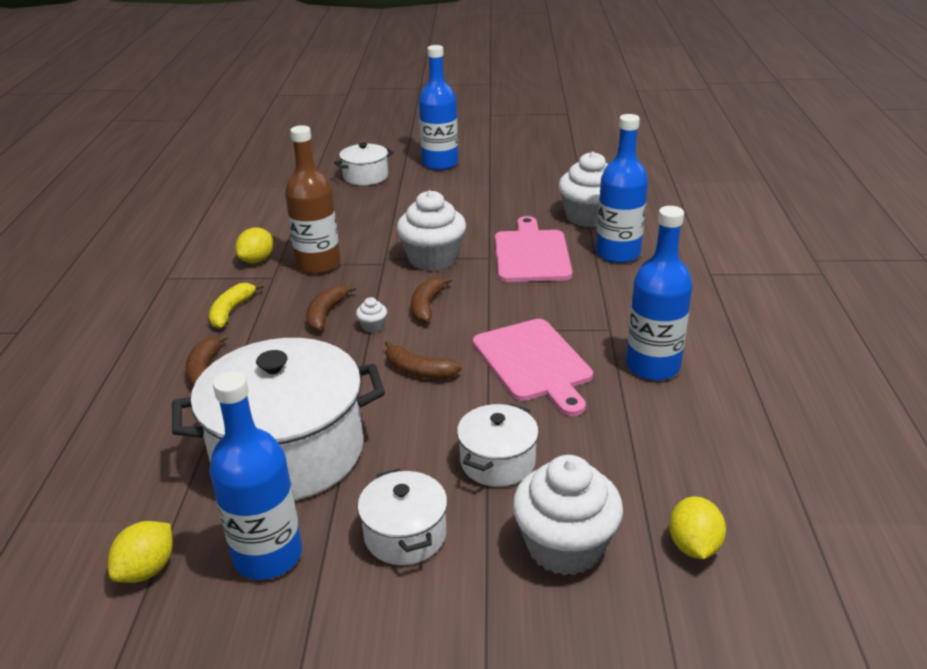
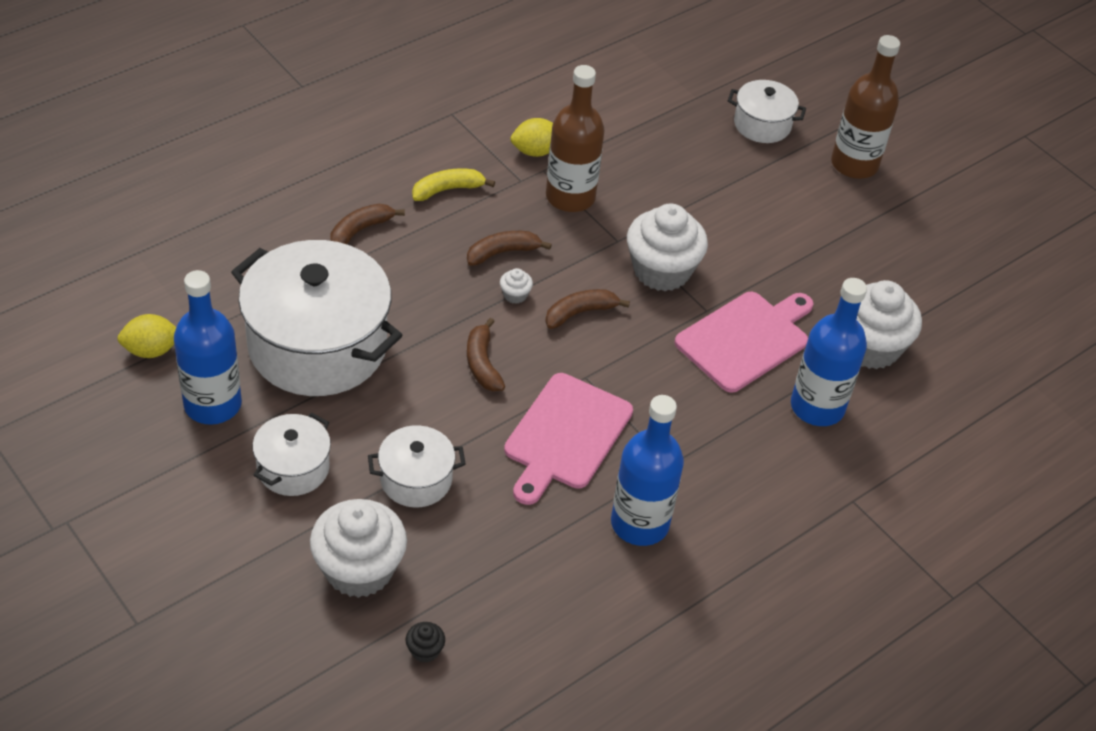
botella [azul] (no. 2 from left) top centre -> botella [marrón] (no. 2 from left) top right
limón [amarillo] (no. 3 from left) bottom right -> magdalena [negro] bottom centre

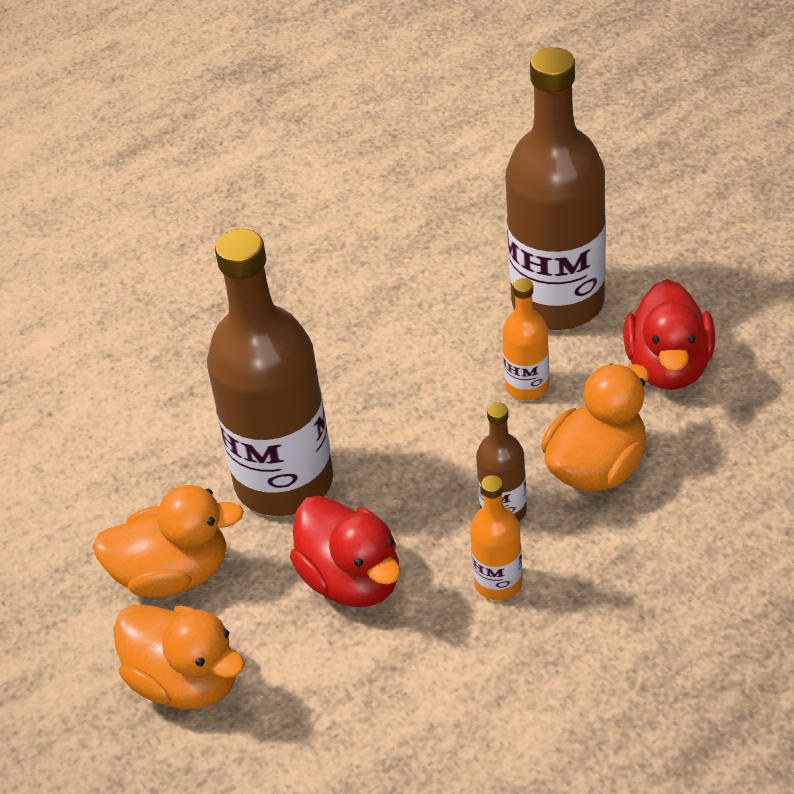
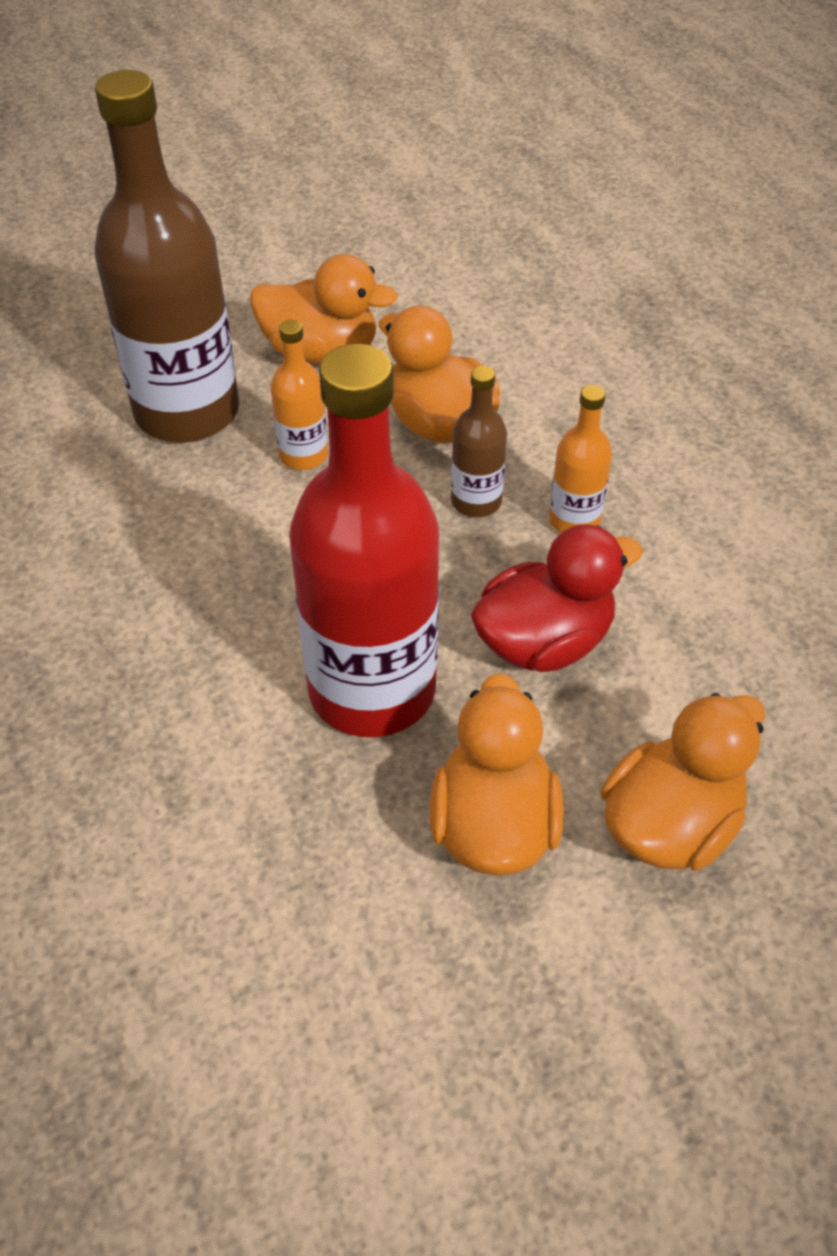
botella [marrón] (no. 1 from left) centre -> botella [rojo] centre
pato [rojo] (no. 2 from left) middle right -> pato [naranja] (no. 1 from left) top centre

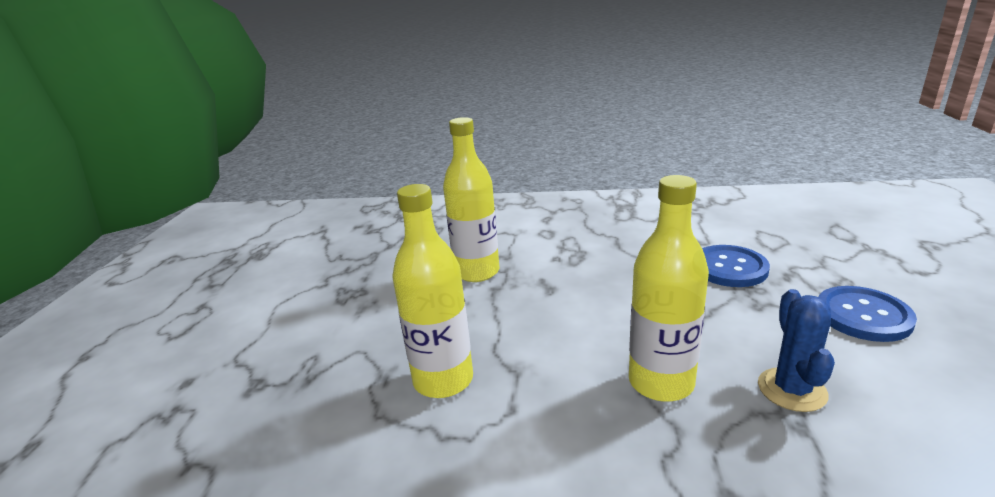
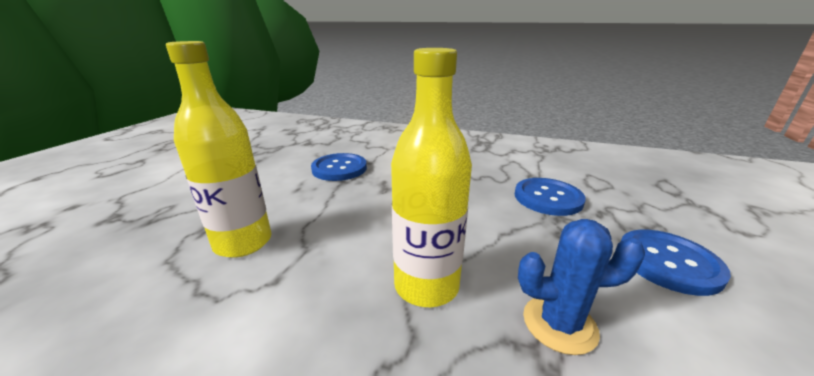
botella [amarillo] (no. 2 from left) centre -> botón [azul] (no. 1 from left) centre
cactus [azul] bottom right, 75 degrees clockwise

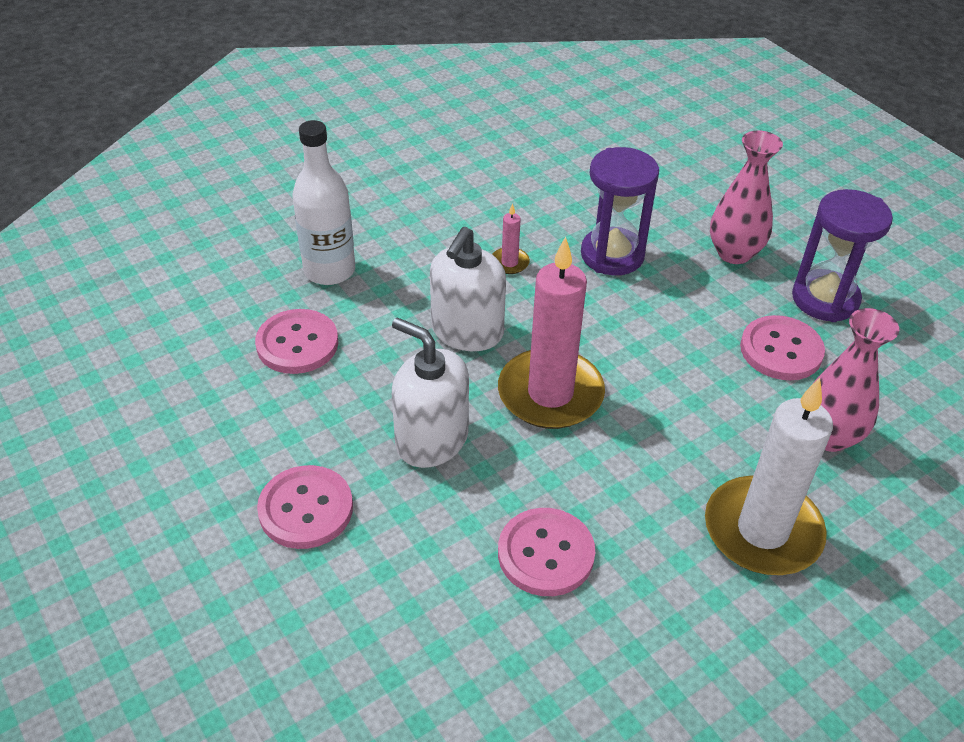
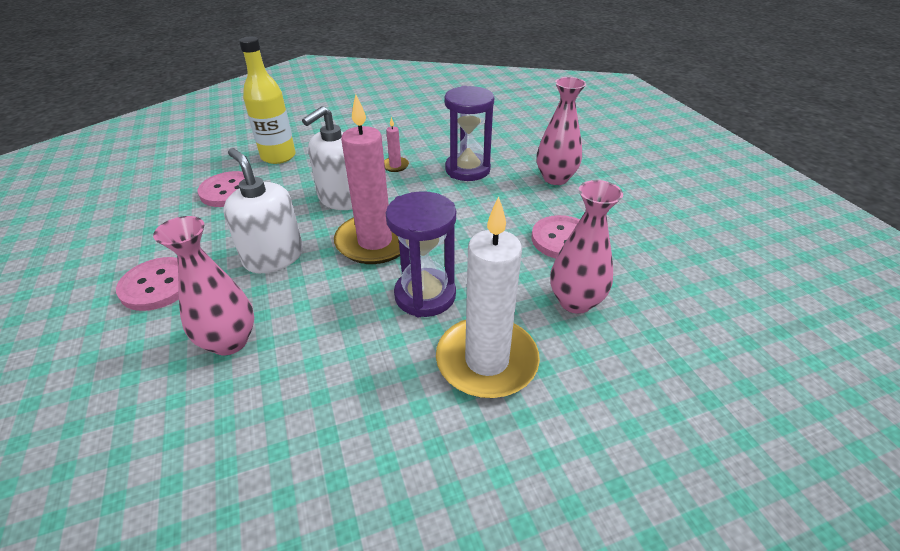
botella [blanco] top centre -> botella [amarillo] top left
botón [rosa] (no. 3 from left) bottom centre -> none
reloj de arena [morado] (no. 2 from left in the first image) middle right -> reloj de arena [morado] (no. 1 from left) centre, relocated
none -> florero [rosa] (no. 1 from left) middle left

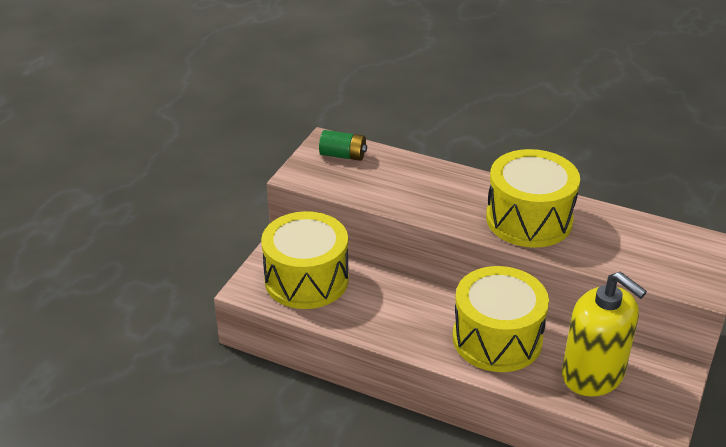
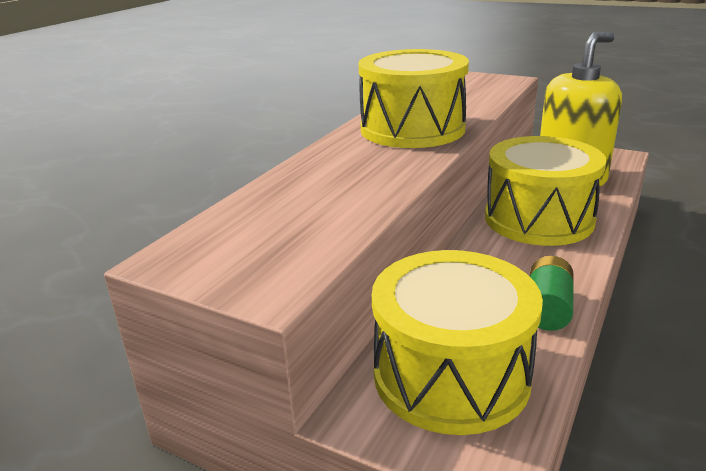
pila [verde] top centre -> pila [verde] middle right, relocated

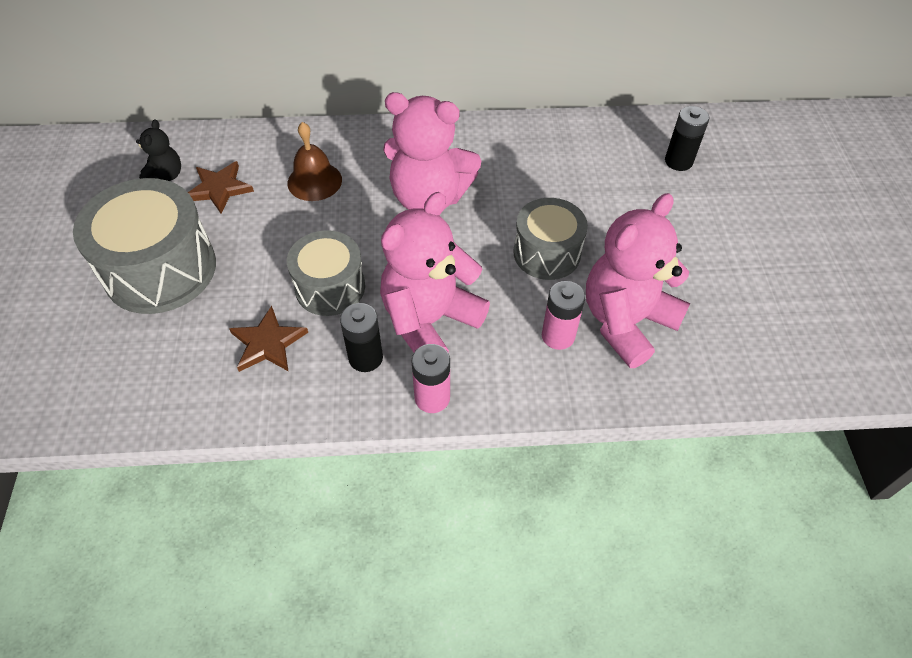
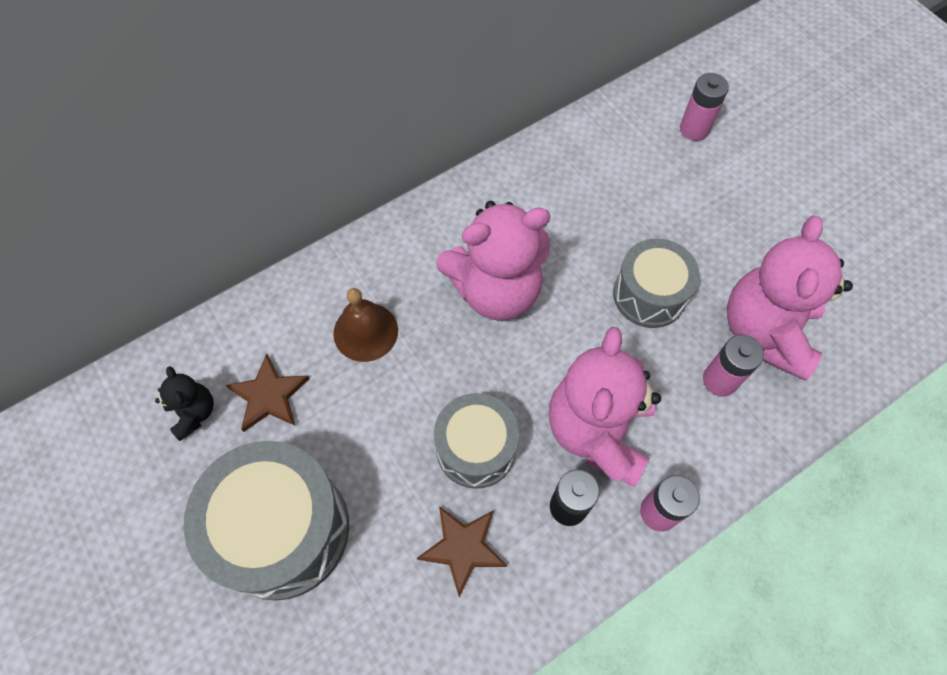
pila [negro] (no. 2 from left) top right -> pila [rosa] (no. 2 from left) top right

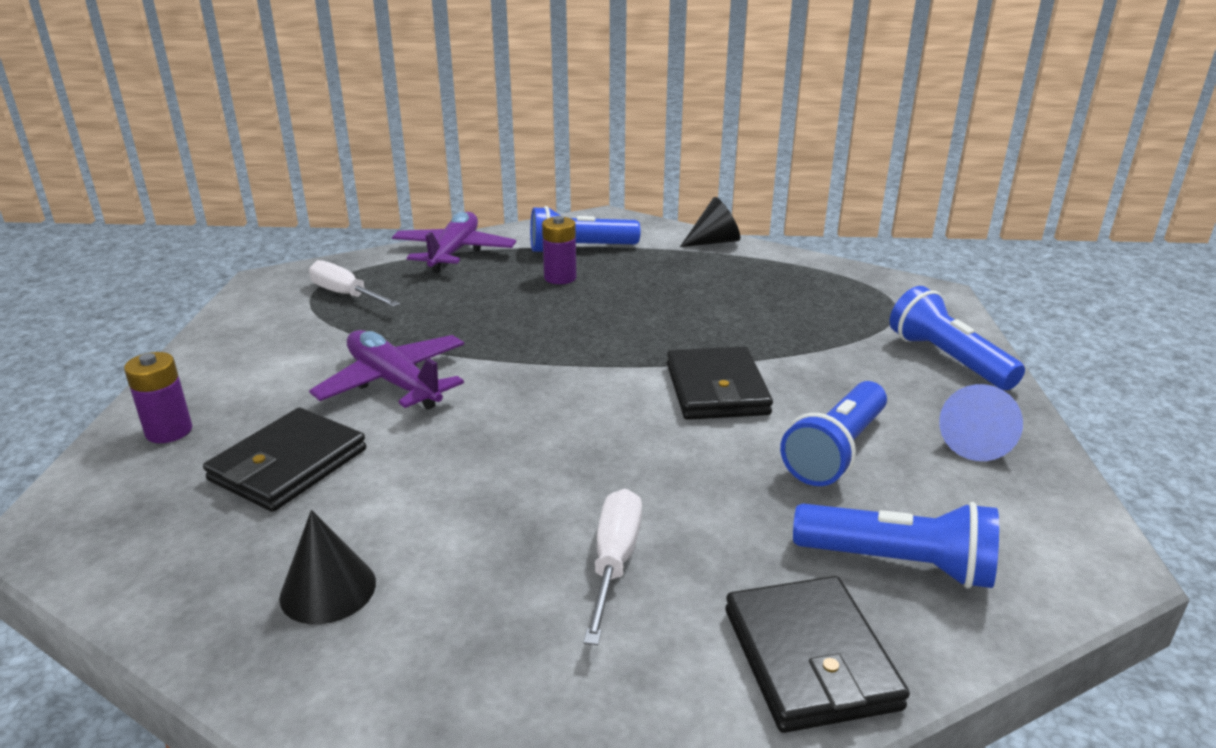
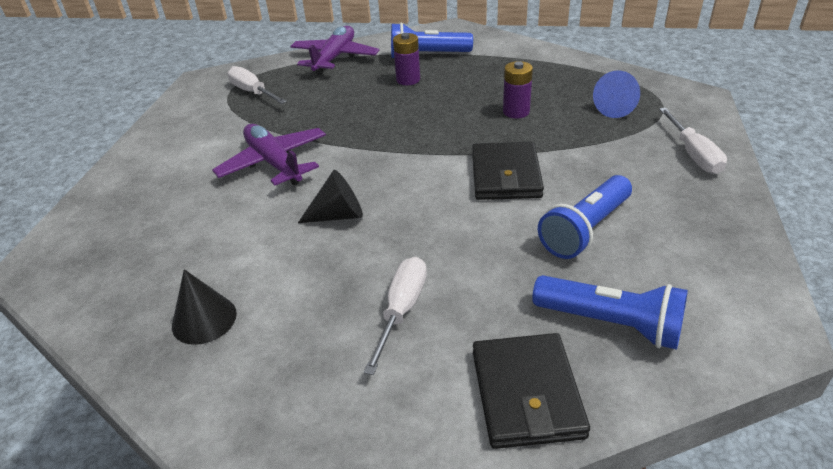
pila [morado] (no. 1 from left in the first image) middle left -> pila [morado] (no. 2 from left) top centre, relocated
cartera [negro] (no. 1 from left) middle left -> none
cono [negro] (no. 2 from left) top centre -> cono [negro] (no. 2 from left) centre, relocated
lámpara de mano [azul] (no. 4 from left) middle right -> destornillador [blanco] (no. 3 from left) top right
cono [azul] middle right -> cono [azul] top right, relocated

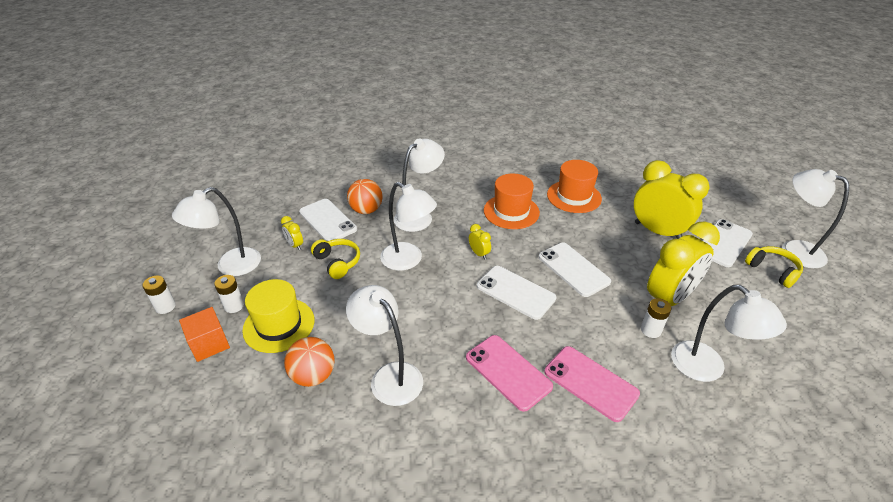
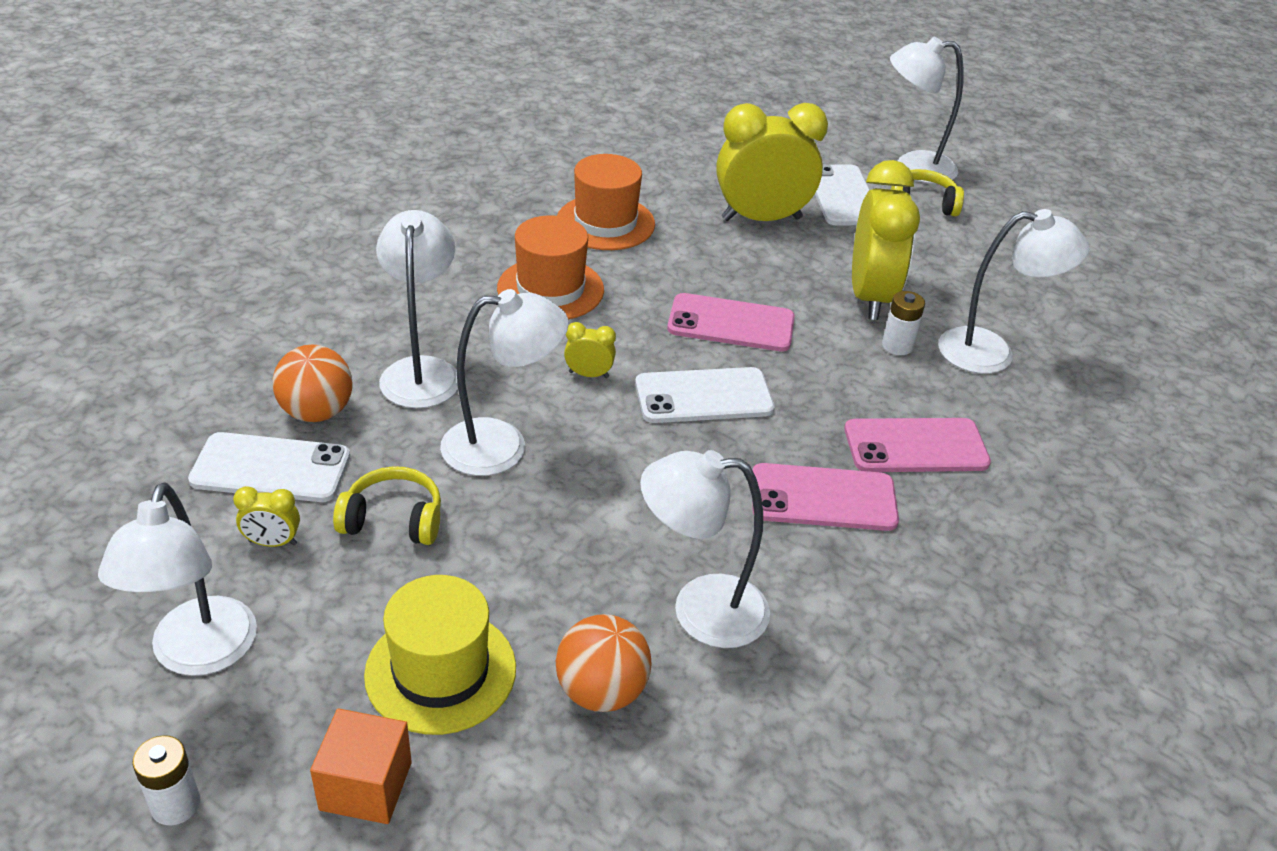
pila [blanco] (no. 2 from left) middle left -> none
móvil [blanco] (no. 3 from left) centre -> móvil [rosa] (no. 1 from left) centre

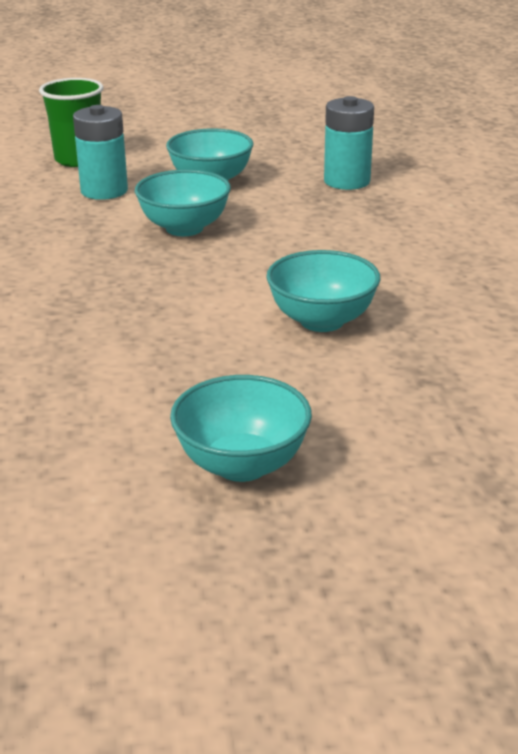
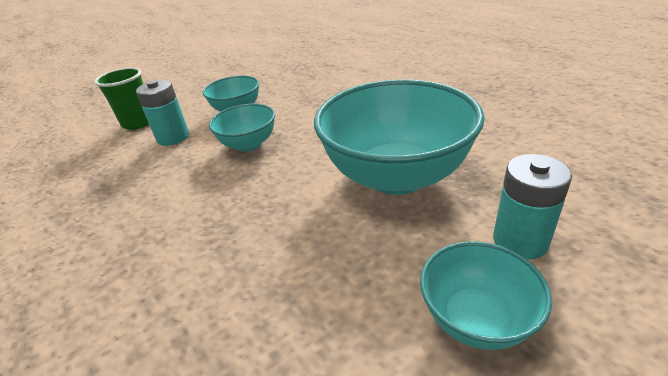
cuenco [turquesa] (no. 4 from left in the first image) centre -> cuenco [turquesa] (no. 3 from left) centre, x1.97
pila [turquesa] (no. 2 from left) top right -> pila [turquesa] (no. 2 from left) middle right, relocated

